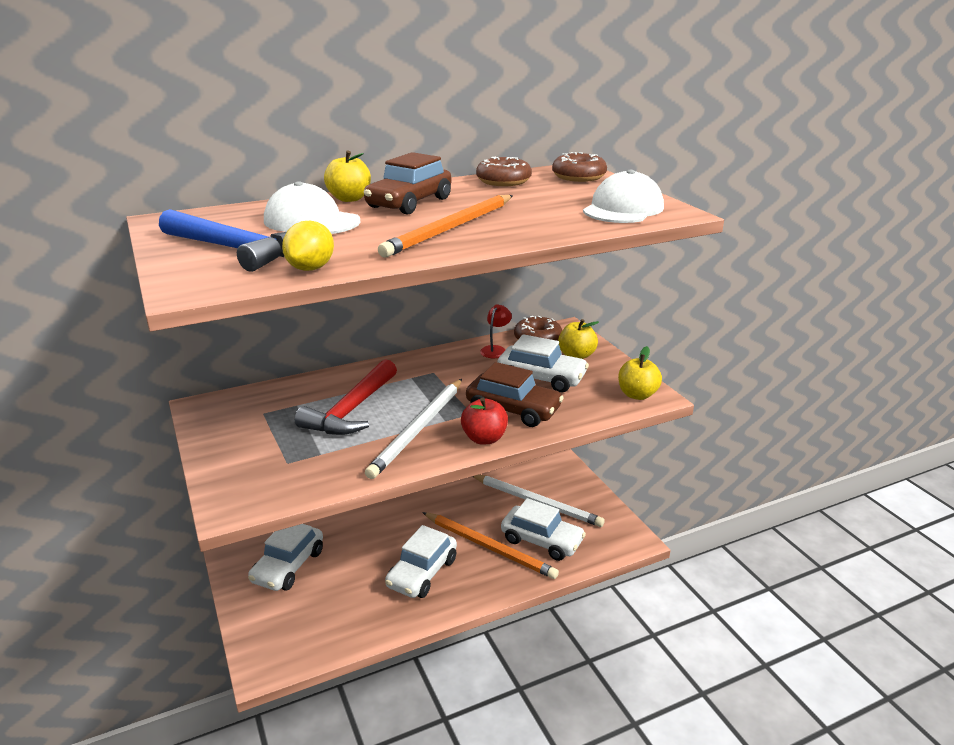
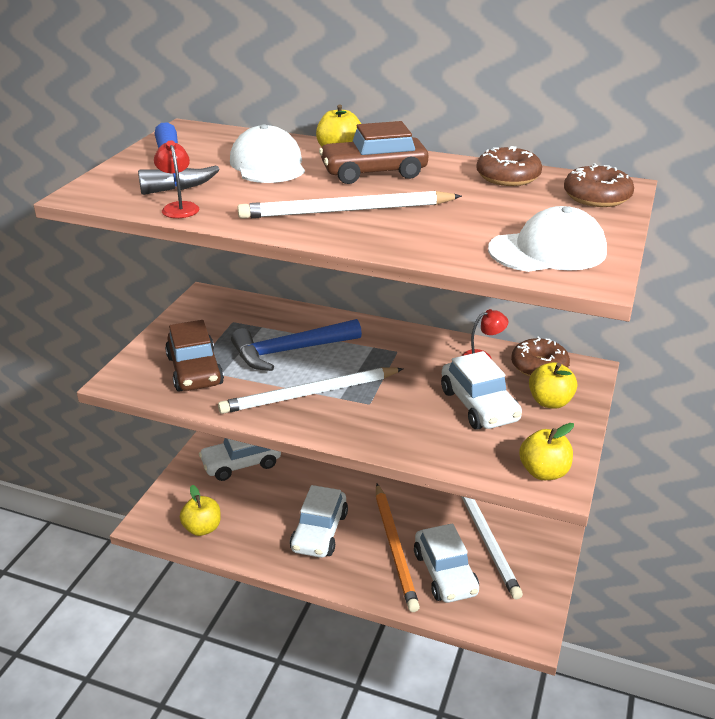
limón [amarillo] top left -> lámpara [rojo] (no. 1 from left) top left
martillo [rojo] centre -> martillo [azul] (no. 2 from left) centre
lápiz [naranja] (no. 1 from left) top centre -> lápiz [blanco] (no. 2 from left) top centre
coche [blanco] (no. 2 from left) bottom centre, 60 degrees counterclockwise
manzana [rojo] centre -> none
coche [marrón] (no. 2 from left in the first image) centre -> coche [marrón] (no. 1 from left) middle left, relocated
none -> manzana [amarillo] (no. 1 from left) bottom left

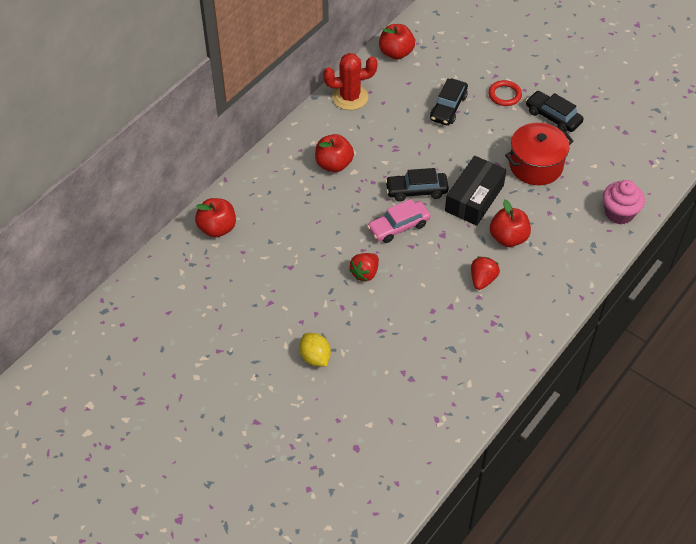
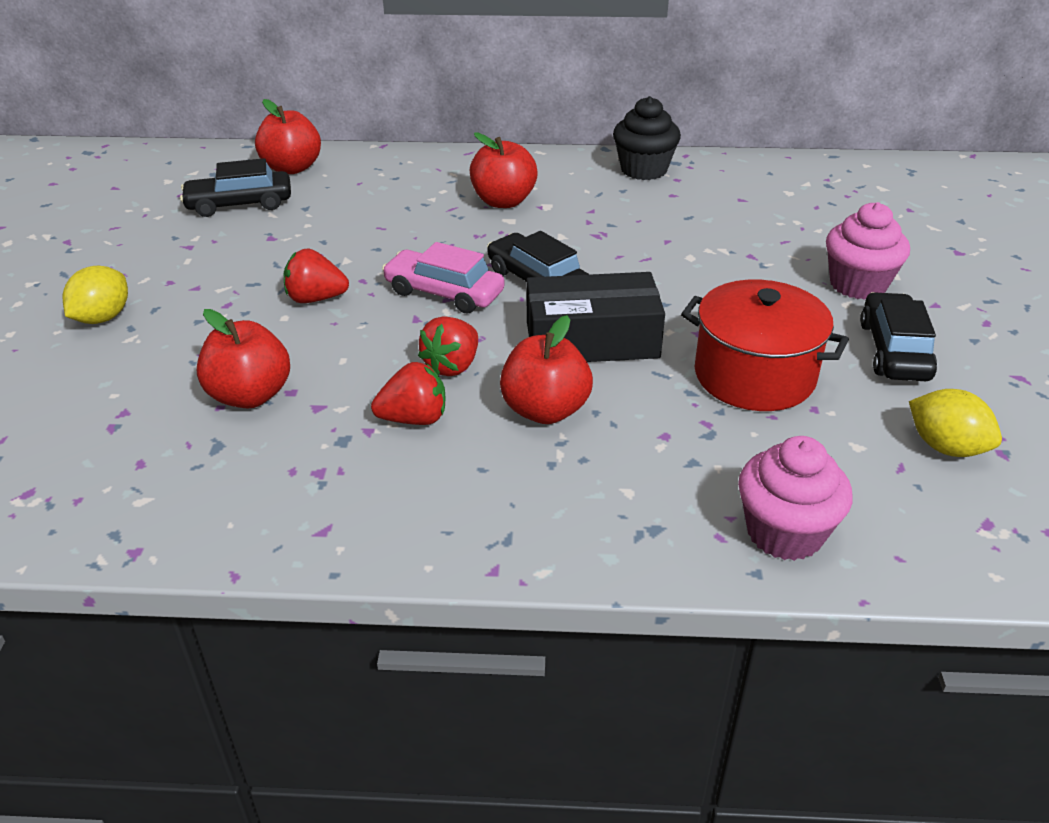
cactus [rojo] top centre -> magdalena [negro] top centre
manzana [rojo] (no. 3 from left in the first image) top centre -> manzana [rojo] (no. 1 from left) middle left, relocated
coche [negro] (no. 2 from left in the first image) top centre -> coche [negro] (no. 1 from left) top left, relocated
anillo [rojo] top right -> magdalena [rosa] (no. 2 from left) top right
none -> fresa [rojo] (no. 3 from left) centre
none -> limón [amarillo] (no. 2 from left) middle right

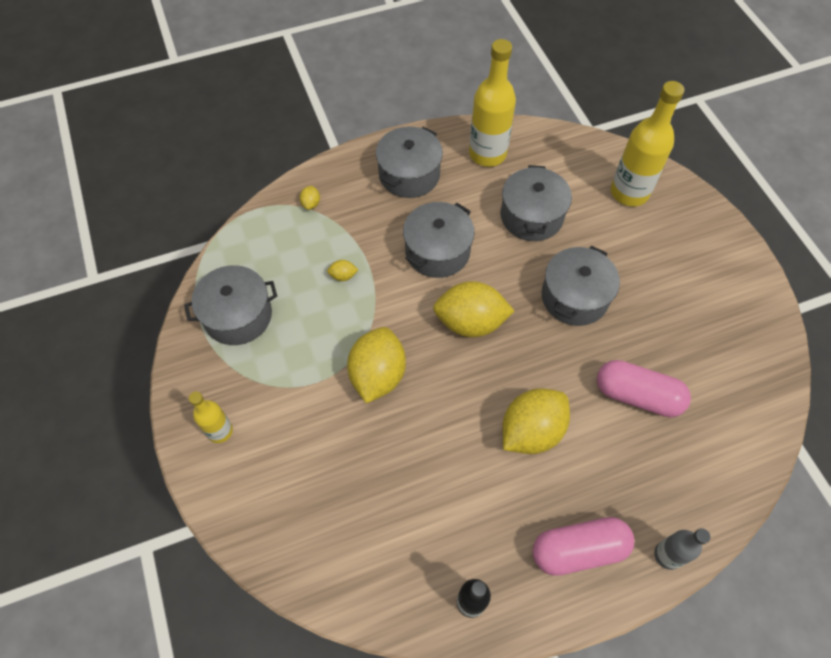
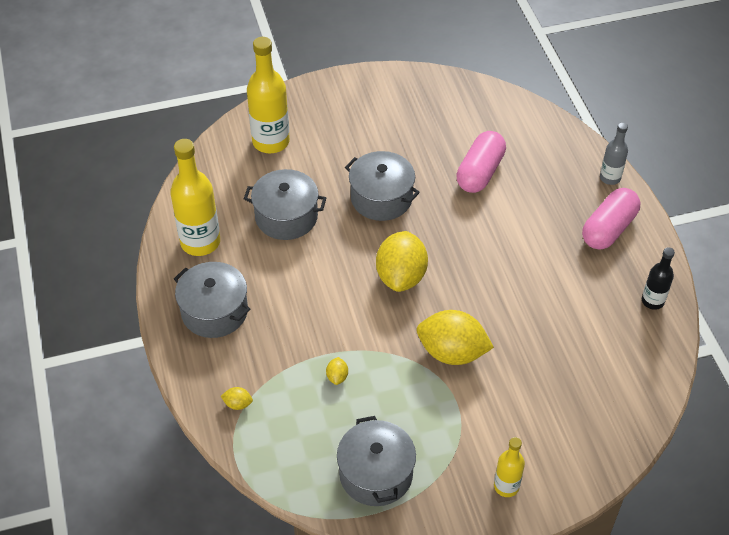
olla [gris] (no. 3 from left) centre -> none
limón [amarillo] (no. 5 from left) centre -> none
cápsula [rosa] (no. 1 from left in the first image) bottom right -> cápsula [rosa] (no. 2 from left) middle right, 45 degrees clockwise

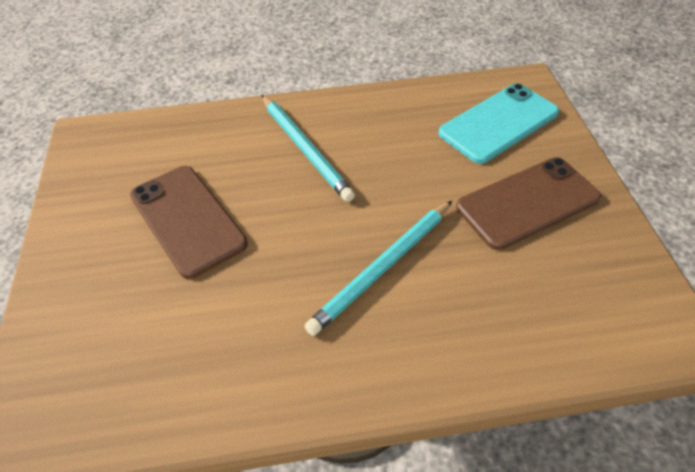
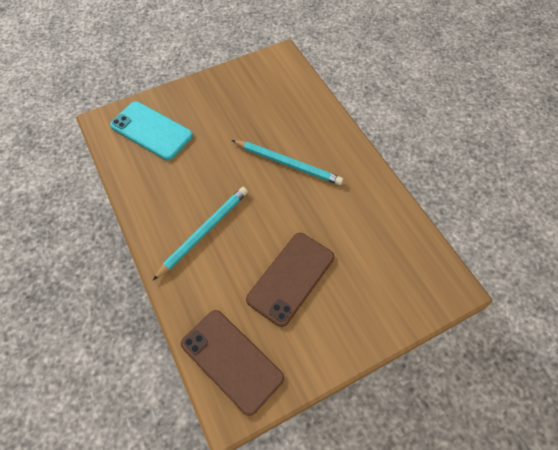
móvil [marrón] (no. 2 from left in the first image) middle right -> móvil [marrón] (no. 1 from left) bottom centre, relocated

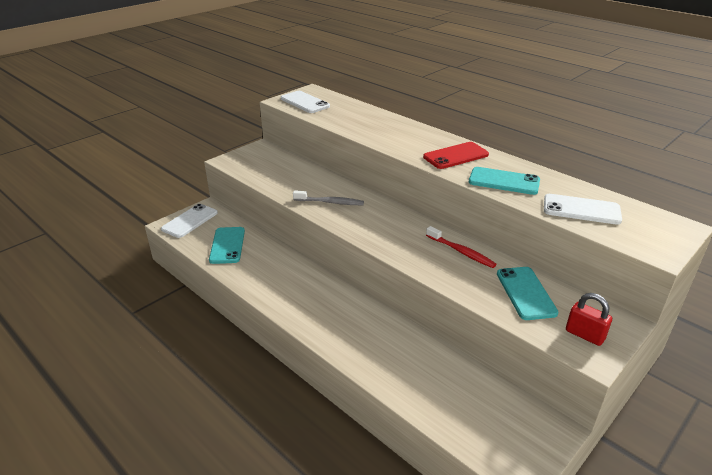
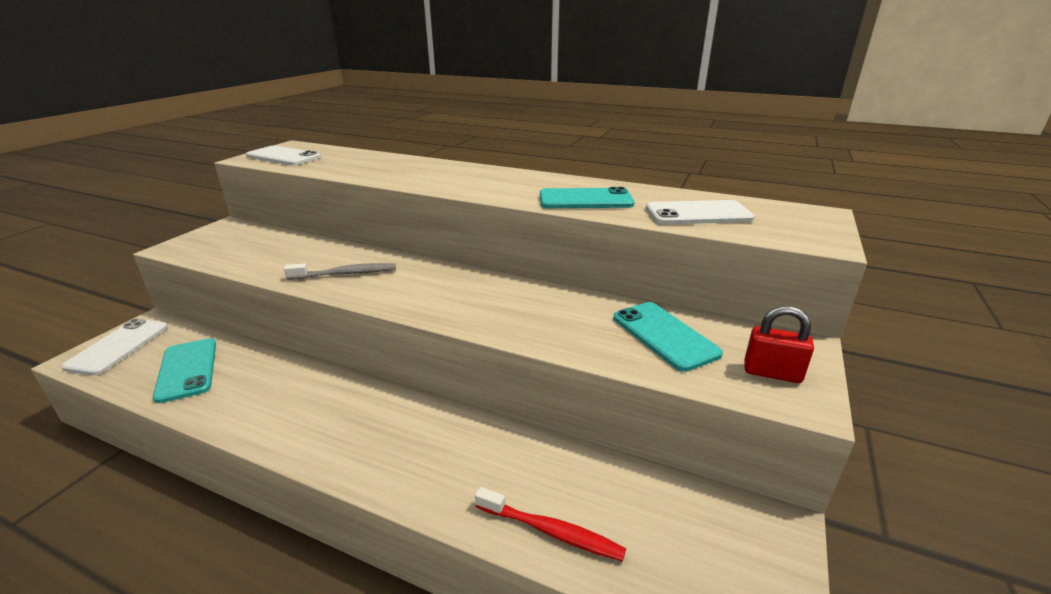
móvil [rojo] top centre -> none
cepillo de dientes [rojo] centre -> cepillo de dientes [rojo] bottom centre, relocated

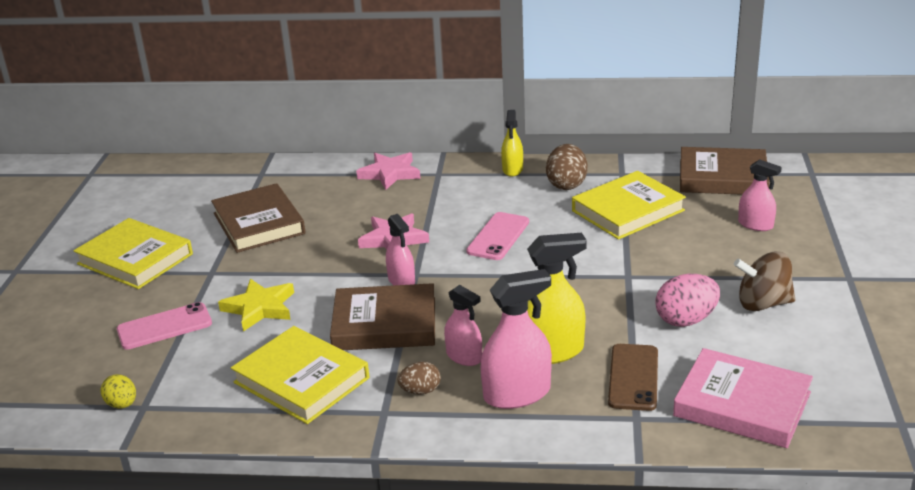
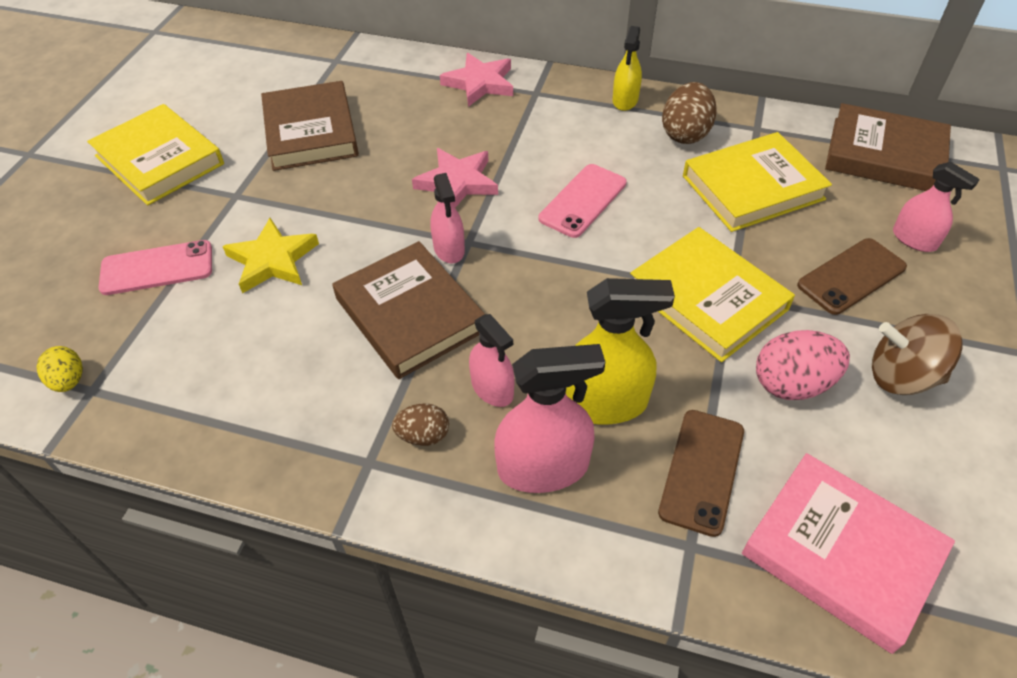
libro [amarillo] (no. 2 from left) bottom left -> libro [amarillo] (no. 2 from left) middle right, relocated
libro [marrón] (no. 2 from left) centre, 45 degrees clockwise
none -> móvil [marrón] (no. 2 from left) middle right

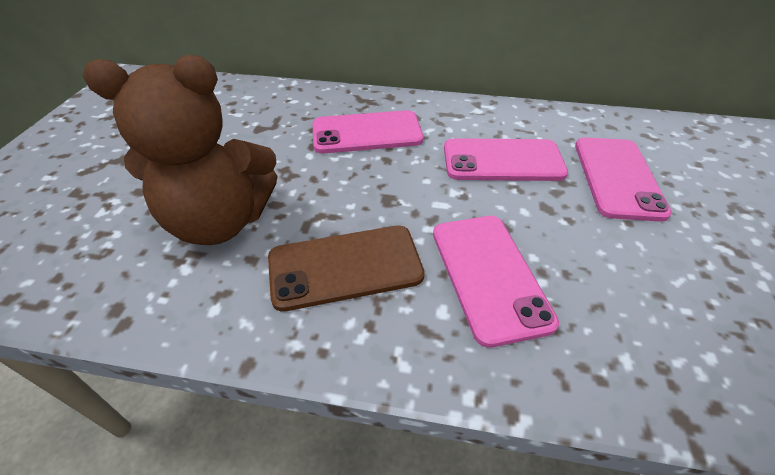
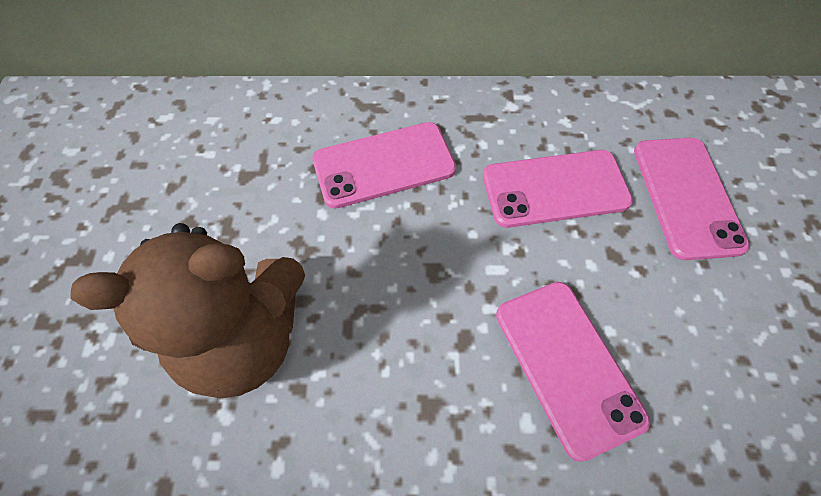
móvil [marrón] centre -> none

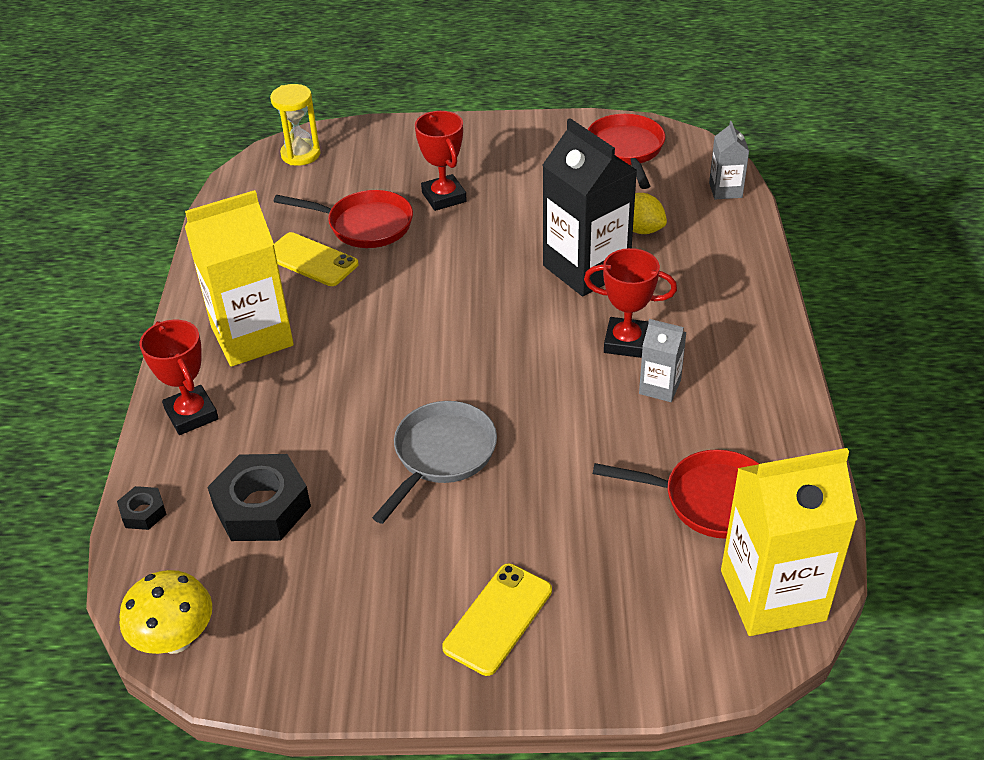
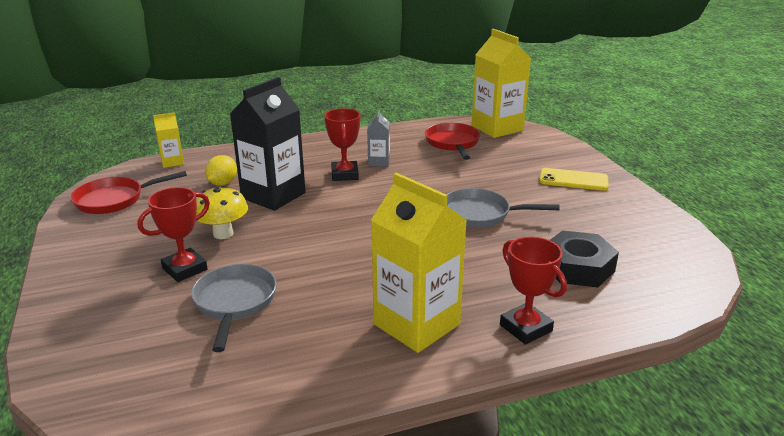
tuerca [negro] (no. 1 from left) bottom left -> none
seta [amarillo] bottom left -> seta [amarillo] middle left, relocated
trofeo [rojo] (no. 1 from left in the first image) middle left -> trofeo [rojo] (no. 3 from left) bottom right, 75 degrees counterclockwise
reloj de arena [amarillo] top left -> none
sartén [rojo] (no. 1 from left) top centre -> sartén [gris] (no. 1 from left) bottom left
móvil [amarillo] (no. 1 from left) middle left -> none
cartón de leche [gris] (no. 2 from left) top right -> cartón de leche [amarillo] (no. 1 from left) top left

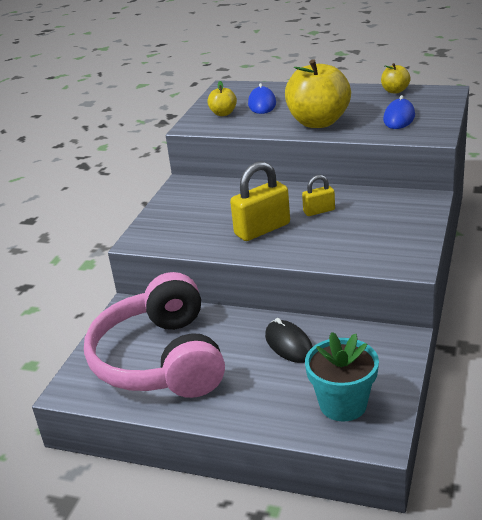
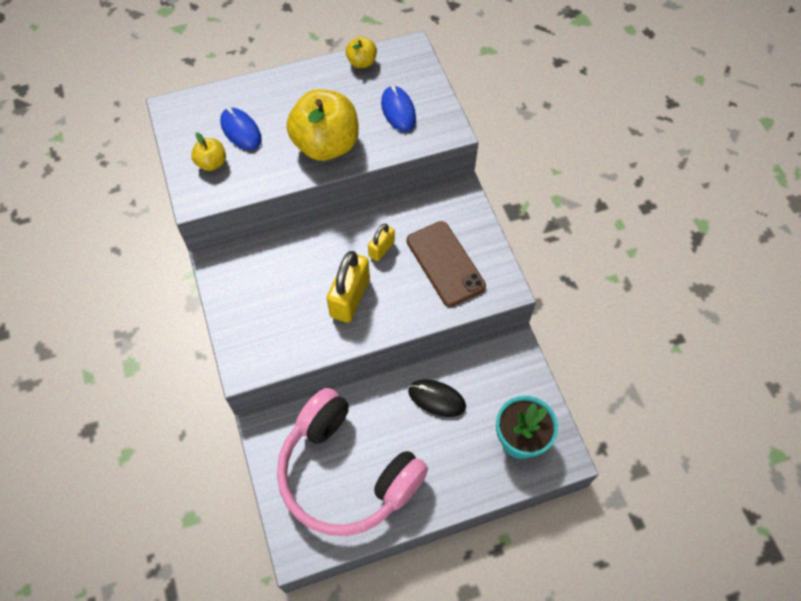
none -> móvil [marrón] centre

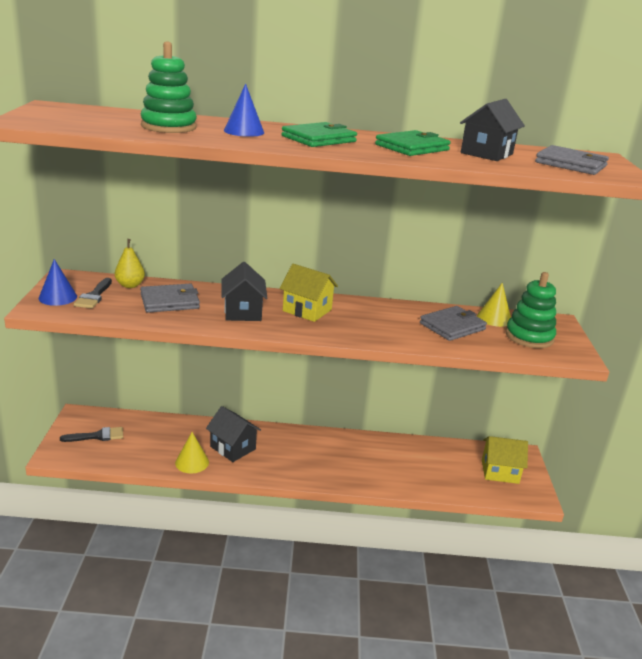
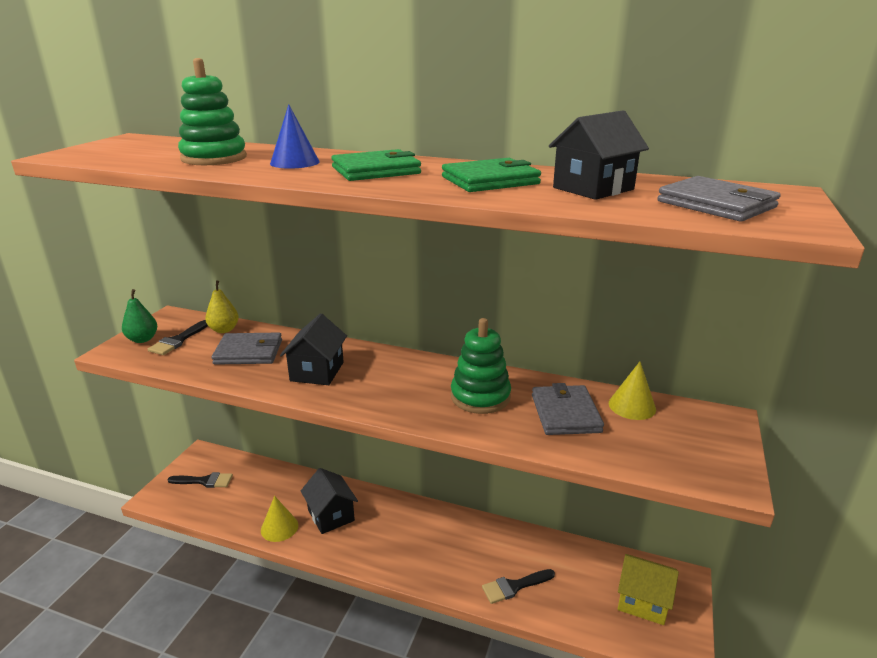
cono [azul] (no. 1 from left) middle left -> pera [verde] middle left
casa [amarillo] (no. 1 from left) centre -> none
cartera [gris] (no. 2 from left) middle right -> cartera [gris] (no. 2 from left) centre, 75 degrees counterclockwise
juguete apilable [verde] (no. 2 from left) middle right -> juguete apilable [verde] (no. 2 from left) centre, relocated
none -> pincel [negro] (no. 3 from left) bottom centre

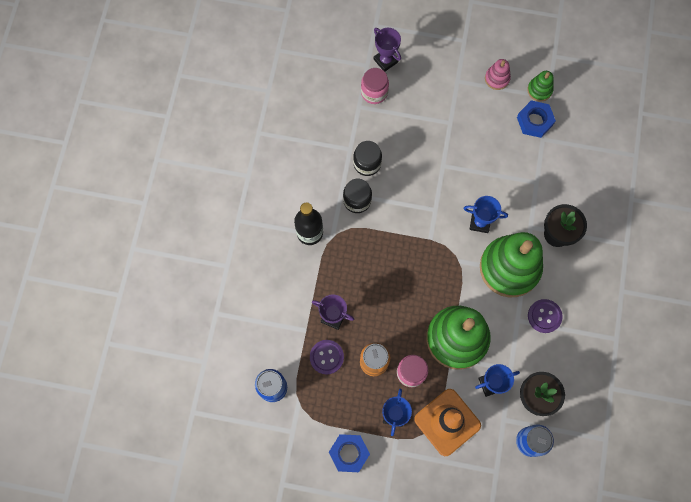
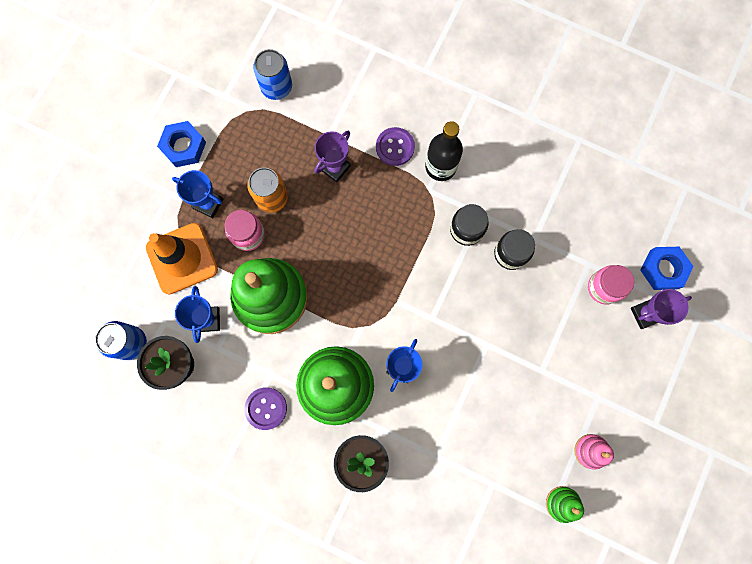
botón [morado] (no. 1 from left in the first image) bottom centre -> botón [morado] (no. 2 from left) top centre, relocated
tuerca [azul] (no. 2 from left) top right -> tuerca [azul] (no. 2 from left) middle right, relocated

